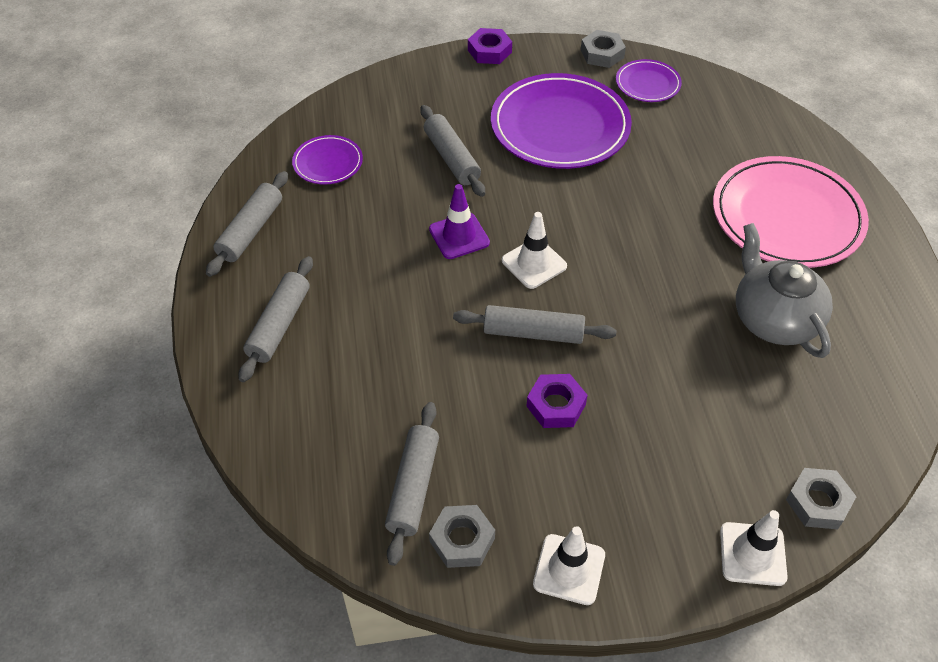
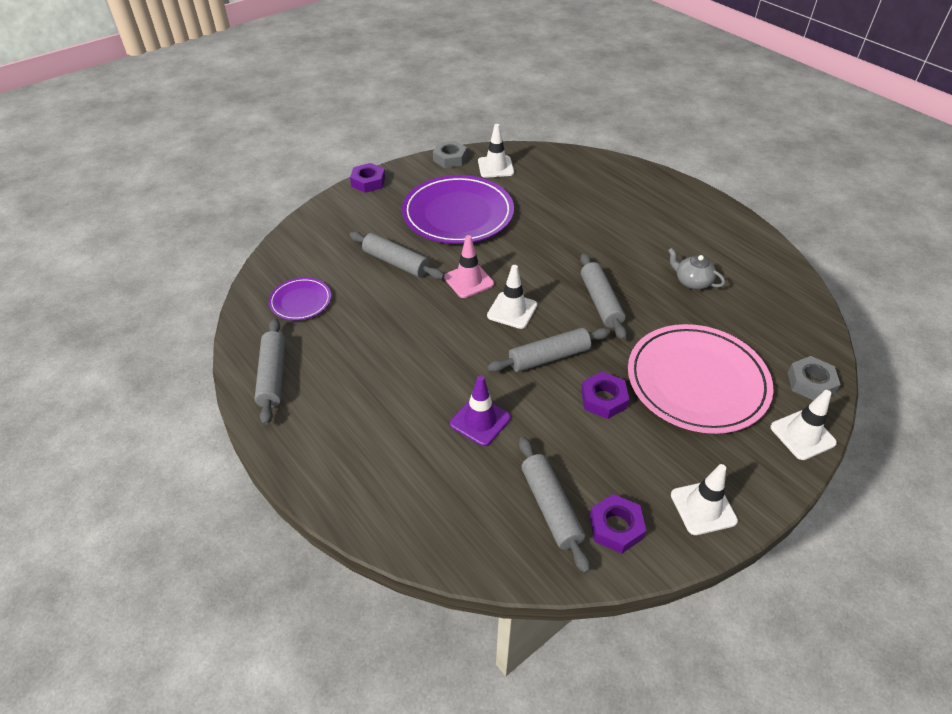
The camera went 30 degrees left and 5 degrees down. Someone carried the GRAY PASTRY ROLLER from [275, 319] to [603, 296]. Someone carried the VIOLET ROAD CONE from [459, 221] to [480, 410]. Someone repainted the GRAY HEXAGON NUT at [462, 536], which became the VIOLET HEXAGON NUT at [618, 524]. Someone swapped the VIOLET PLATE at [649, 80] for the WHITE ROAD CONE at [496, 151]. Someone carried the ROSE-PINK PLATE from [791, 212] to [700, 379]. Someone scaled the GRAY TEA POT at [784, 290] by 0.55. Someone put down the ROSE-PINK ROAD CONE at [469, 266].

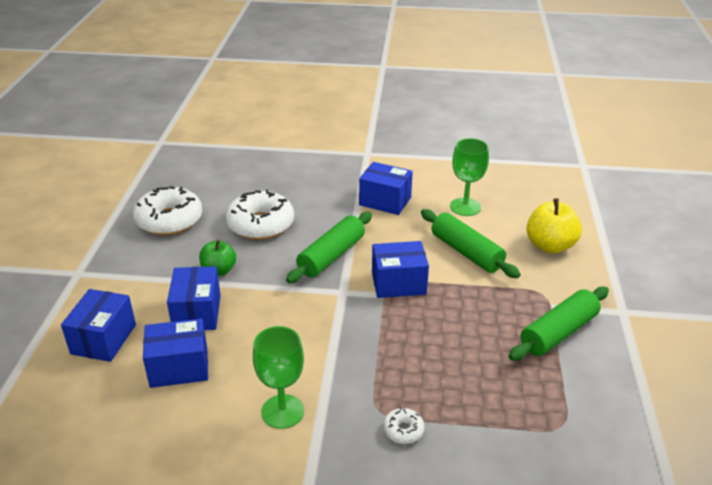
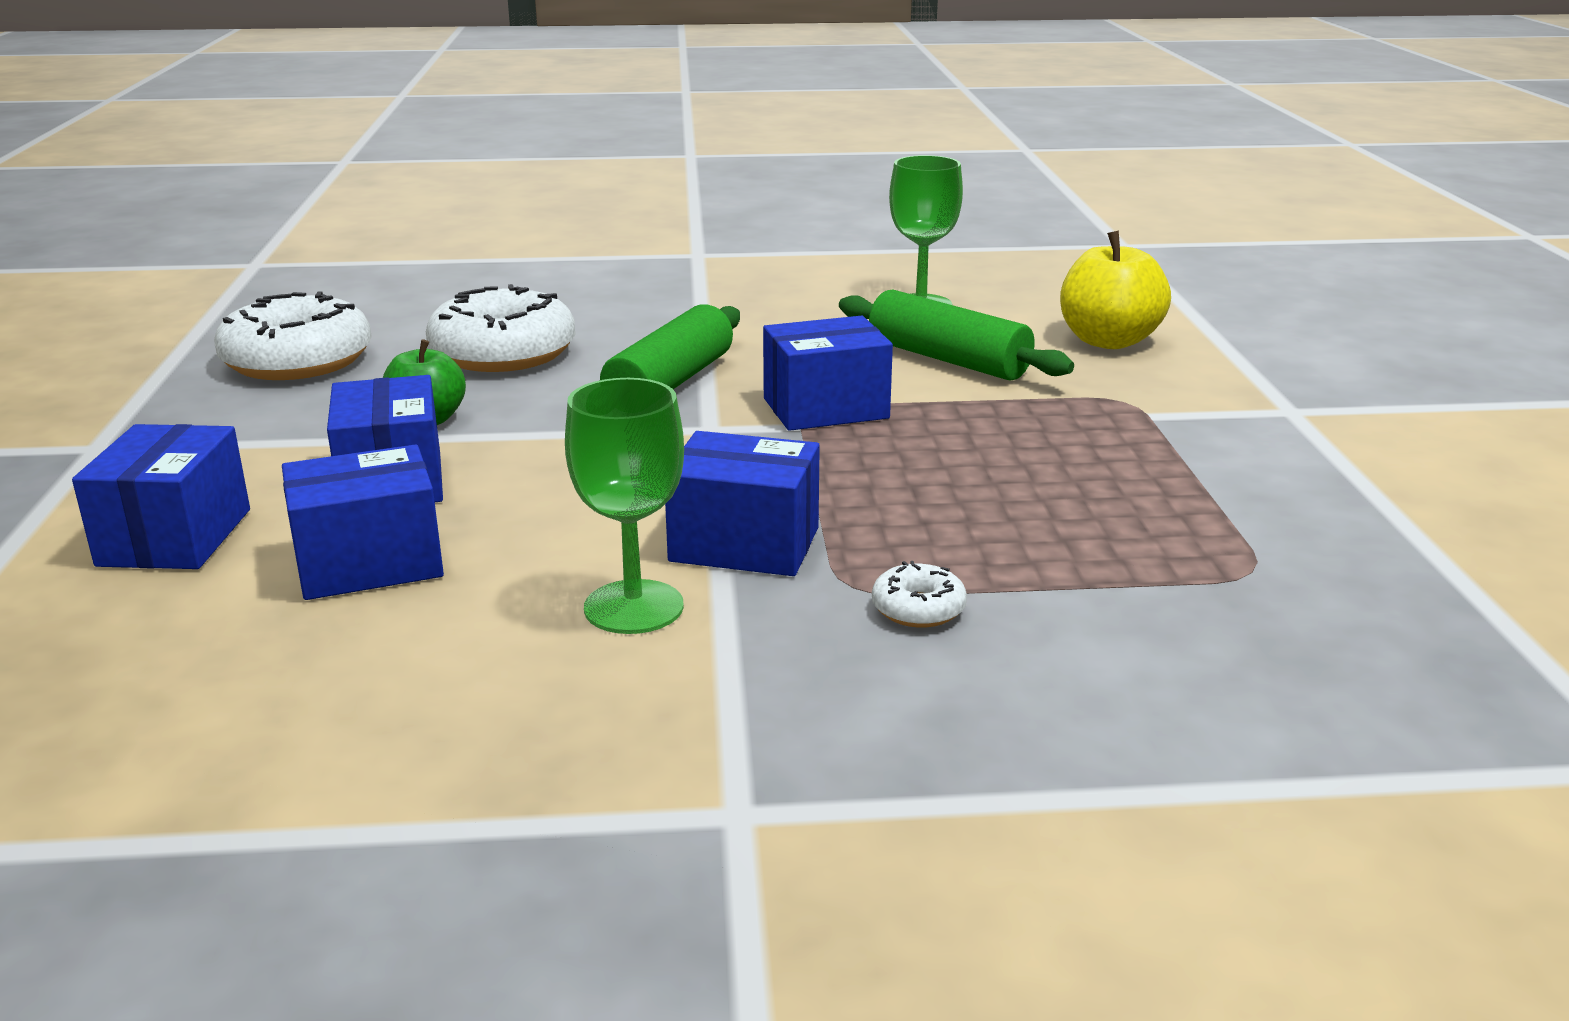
The camera went 10 degrees left and 10 degrees down. Someone carried the BLUE BOX from [386, 188] to [742, 503]. Someone took away the EMERALD PASTRY ROLLER at [559, 324].

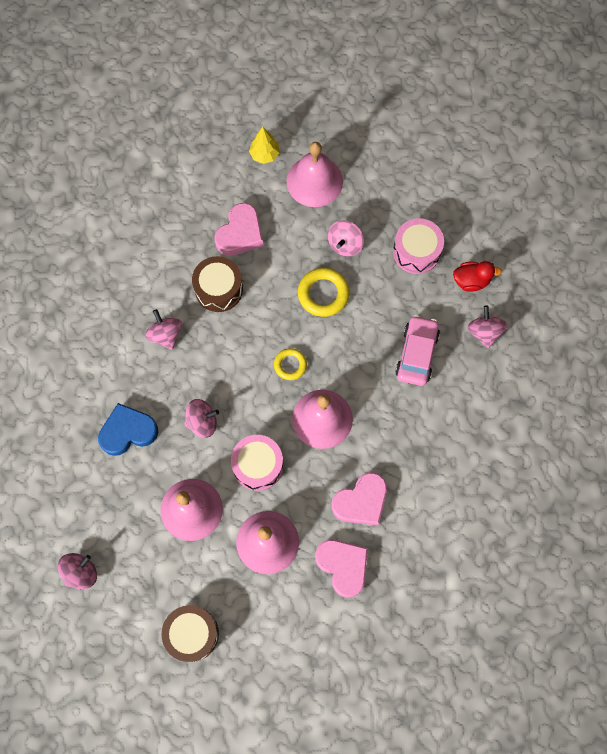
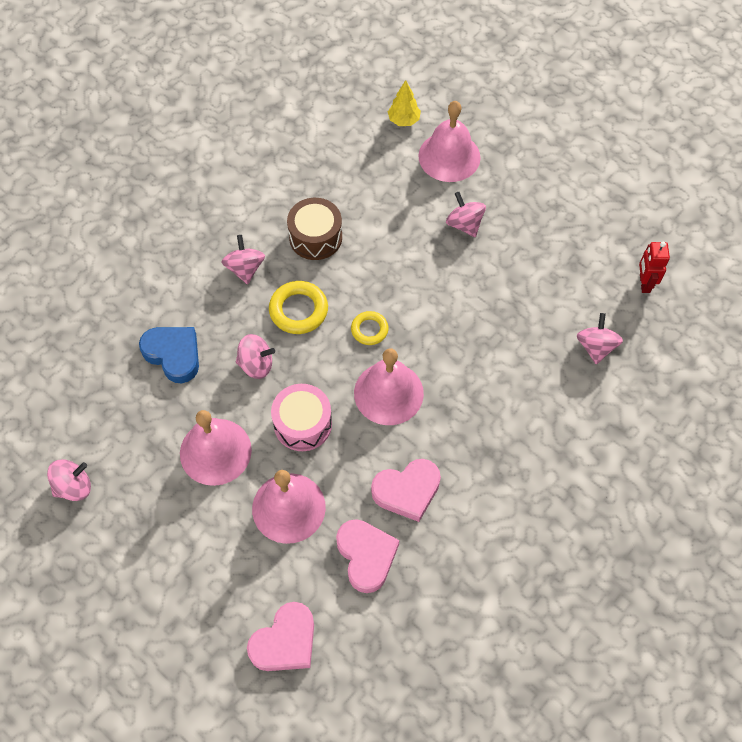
The camera went 15 degrees right and 10 degrees down. Someone rotated the BLUE LOVE HEART at [128, 429] by 45 degrees clockwise. Someone took away the RUSSET TOY DRUM at [190, 633]. Someone carried the ROSE-PINK LOVE HEART from [238, 229] to [280, 636]. Someone carried the GOLDEN HOOP from [324, 292] to [298, 307]. Someone rotated the ROSE-PINK TOY TOP at [346, 238] by 105 degrees clockwise. Someone took away the ROSE-PINK TOY DRUM at [418, 246]. Someone took away the ROSE-PINK TOY CAR at [417, 350]. Someone took away the CRIMSON TOY DUCK at [477, 276]. Someone put down the CRIMSON TOY ROBOT at [654, 267].

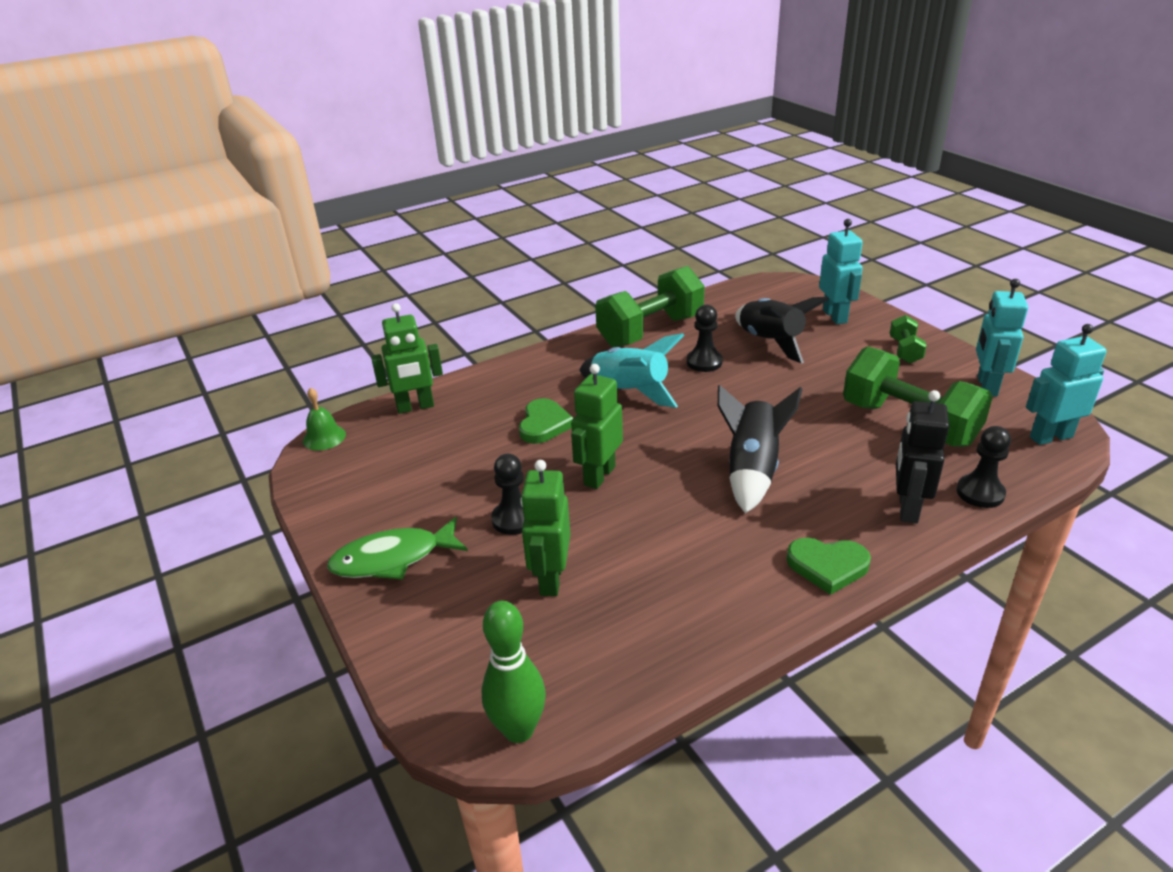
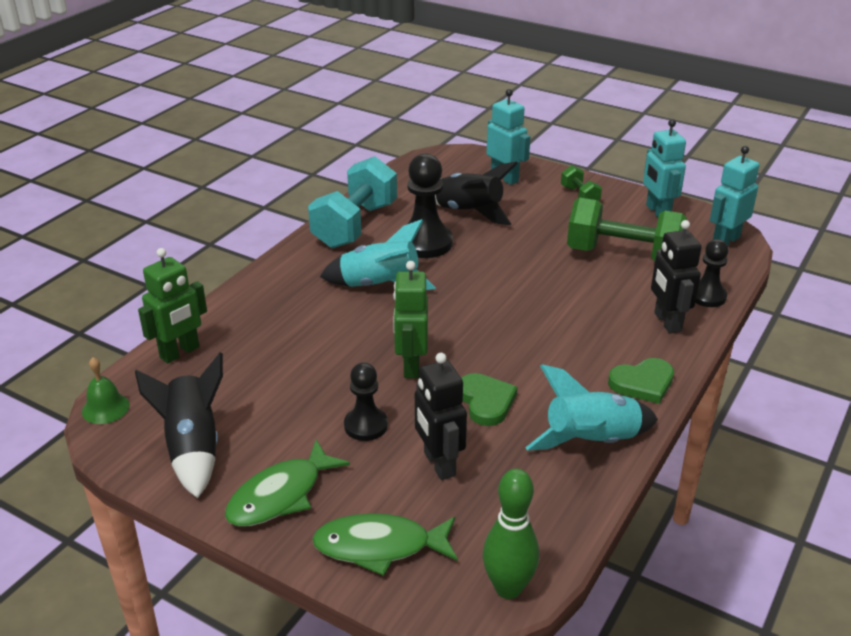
The camera went 30 degrees left and 0 degrees up. Someone carried the EMERALD LOVE HEART from [546, 421] to [489, 399]. Someone repainted the EMERALD TOY ROBOT at [545, 528], which became the EBONY TOY ROBOT at [441, 416]. Someone repainted the EMERALD HAND WEIGHT at [650, 306], which became the TURQUOISE HAND WEIGHT at [352, 202]. Someone scaled the EBONY CHESS PAWN at [705, 338] by 1.61. Someone carried the EBONY TOY ROCKET from [760, 449] to [179, 425]. Someone put down the EMERALD FISH FIGURE at [385, 544]. Someone put down the TURQUOISE TOY ROCKET at [591, 407].

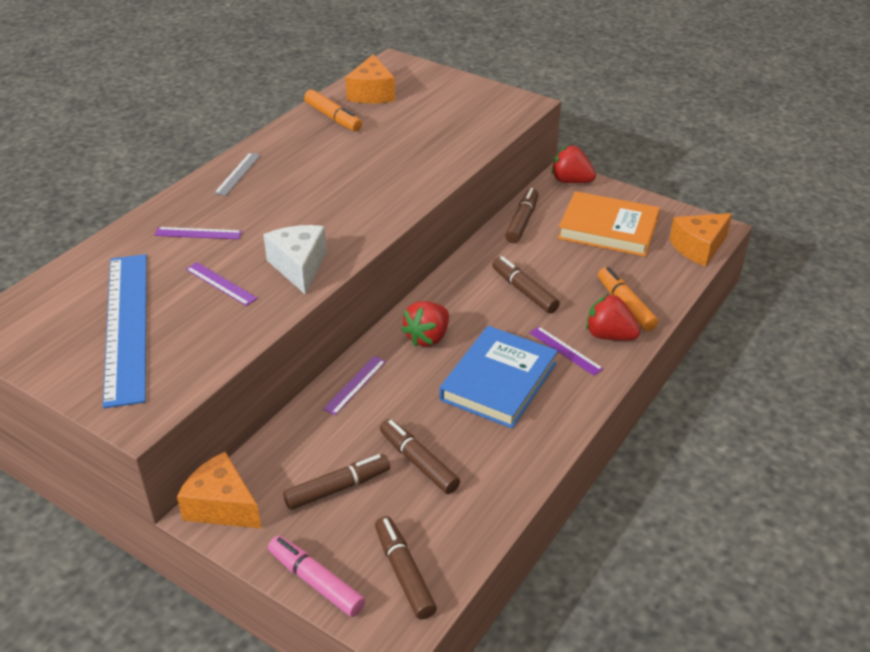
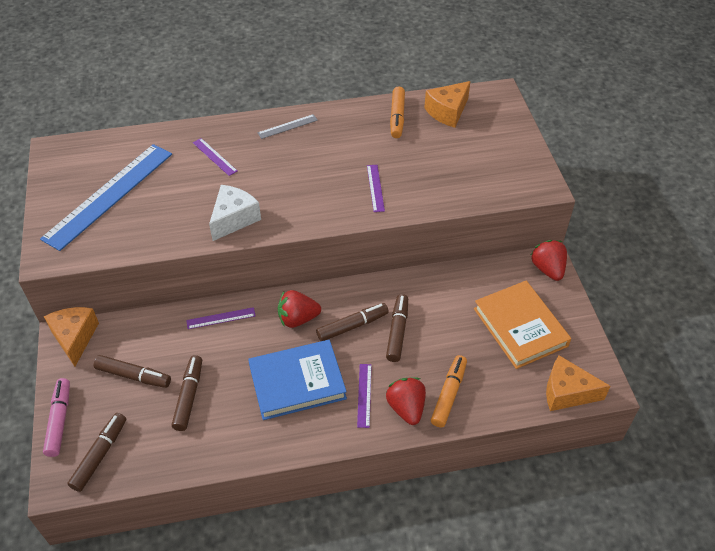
The camera went 45 degrees right and 10 degrees up. Someone carried the VIOLET STRAIGHTEDGE from [222, 284] to [376, 188]. Someone carried the RUSSET FELT PEN from [522, 215] to [352, 322].

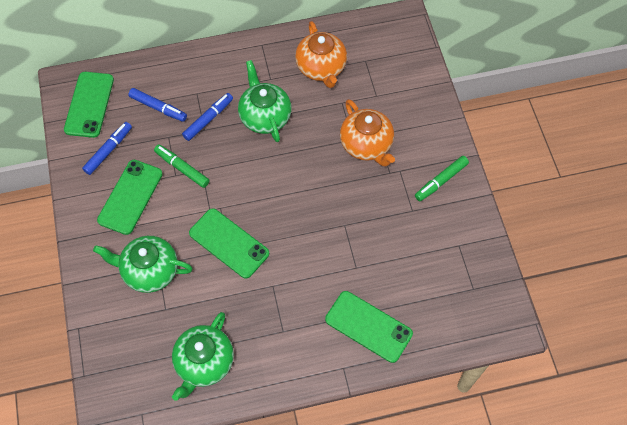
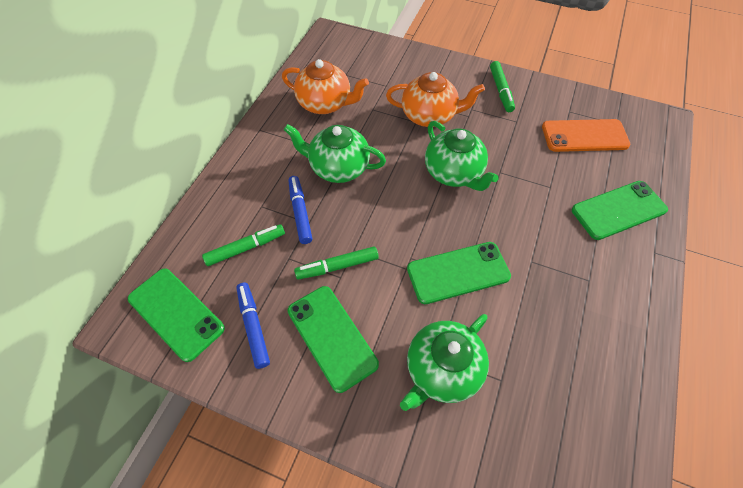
The camera went 55 degrees left and 5 degrees down. Someone repainted the BLUE FELT PEN at [157, 105], which became the EMERALD FELT PEN at [243, 245]. Someone carried the EMERALD TEA POT from [203, 356] to [462, 156]. Someone put down the ORANGE-COLOURED MOBILE PHONE at [586, 135].

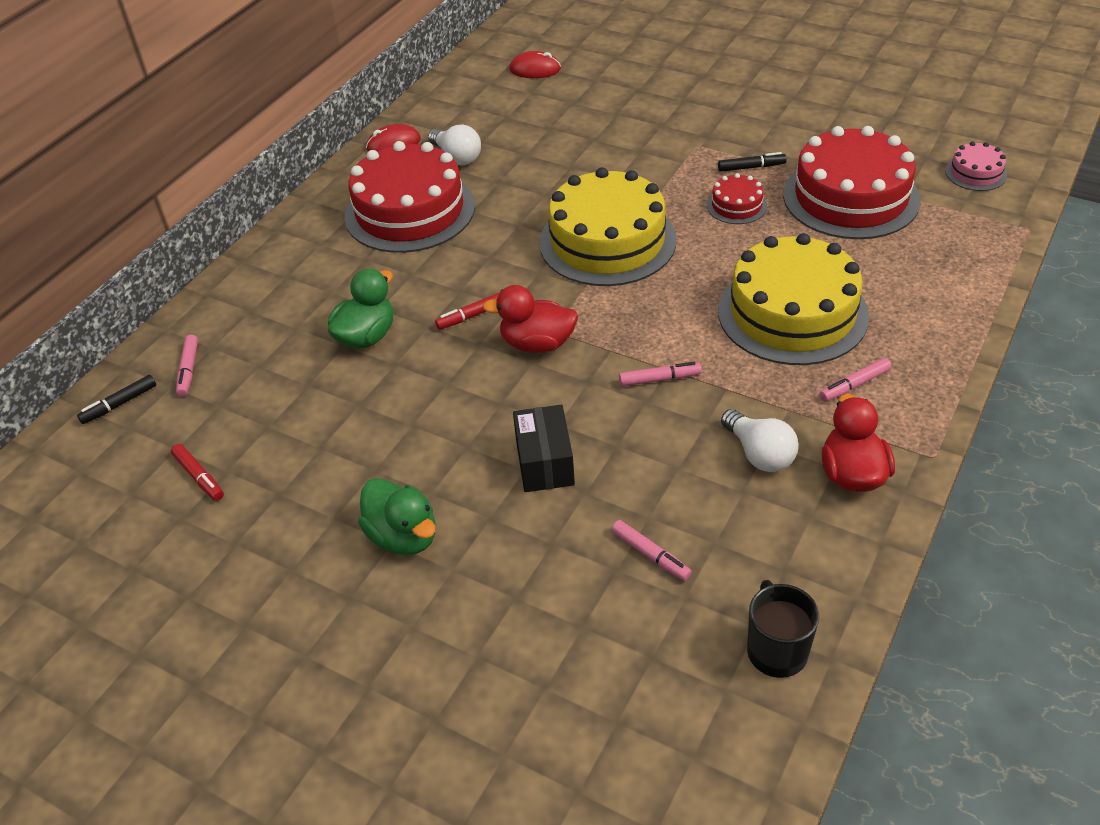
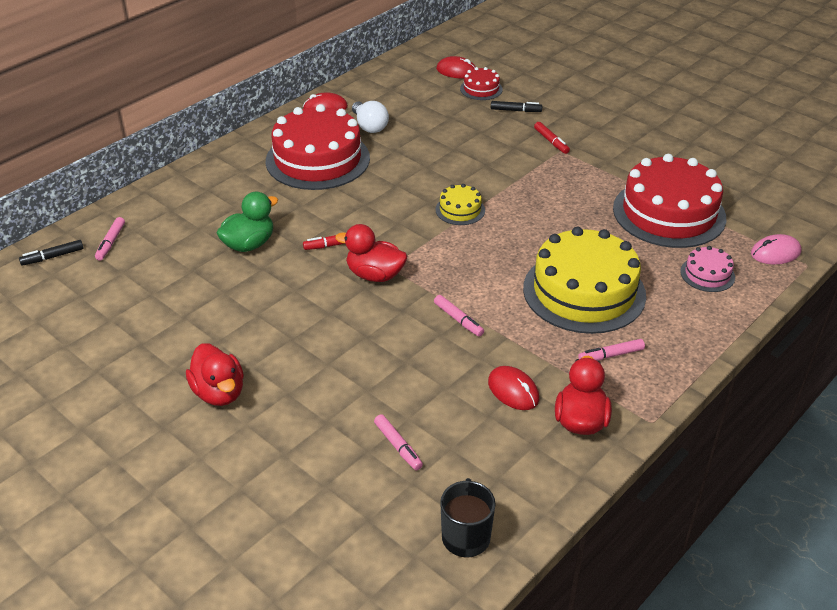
The camera went 10 degrees right and 5 degrees down. Someone carried the CRIMSON FELT PEN from [197, 472] to [552, 138]. Someone repainted the EMERALD TOY DUCK at [397, 516], which became the CRIMSON TOY DUCK at [215, 374]. Someone took away the EBONY BOX at [544, 448]. Someone scaled the GOLDEN LAYER CAKE at [607, 226] by 0.45. Someone rotated the ROSE-PINK FELT PEN at [660, 374] by 45 degrees clockwise. Someone carried the CRIMSON LAYER CAKE from [737, 198] to [481, 83]. Someone carried the EBONY FELT PEN from [752, 162] to [516, 106]. Someone swapped the WHITE LIGHT BULB at [760, 440] for the CRIMSON COMPUTER MOUSE at [513, 388]. Someone carried the ROSE-PINK LAYER CAKE from [976, 166] to [707, 269]. Someone put down the ROSE-PINK COMPUTER MOUSE at [776, 249].

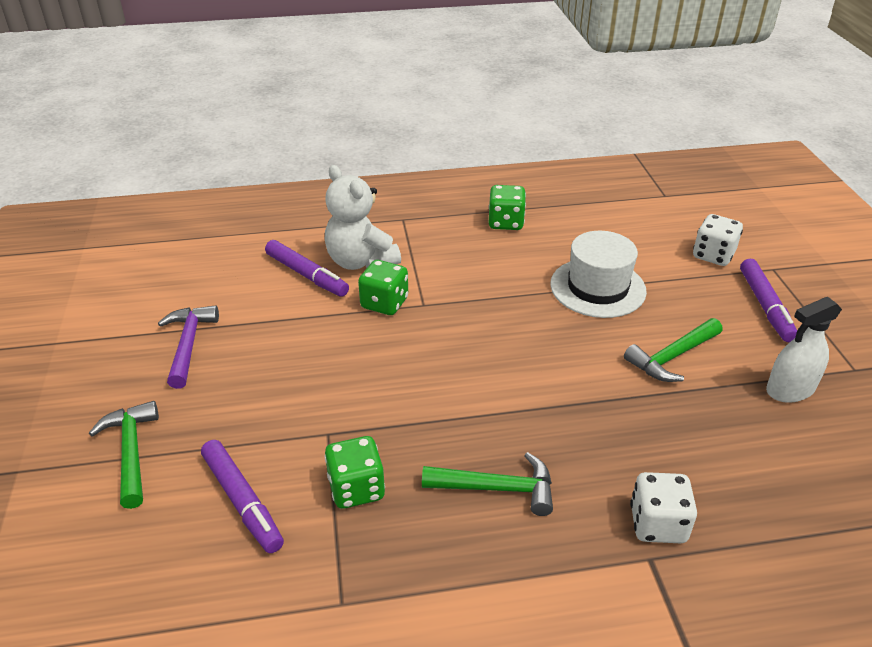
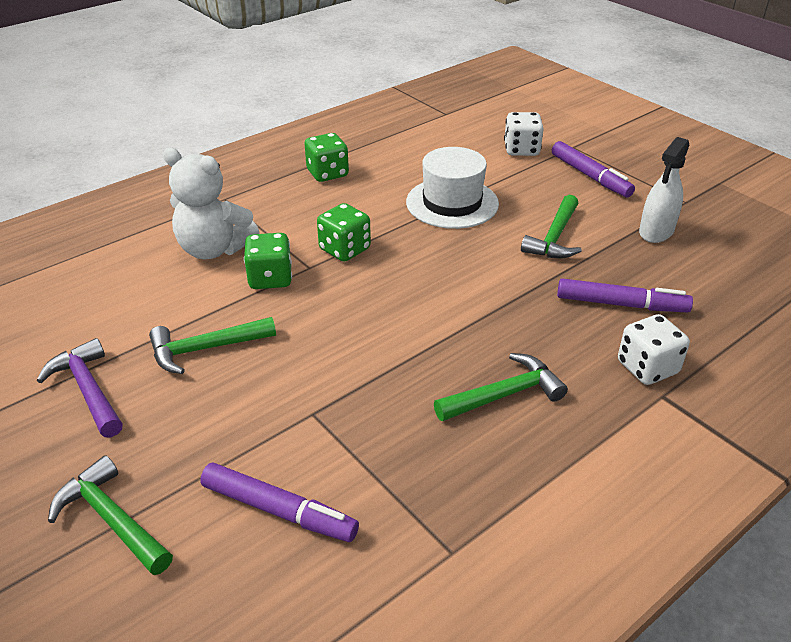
The camera went 30 degrees left and 0 degrees up. Someone carried the VIOLET FELT PEN from [307, 268] to [625, 295]. Someone carried the EMERALD DICE from [354, 472] to [344, 232]. Someone put down the EMERALD CARPENTER'S HAMMER at [212, 345].

